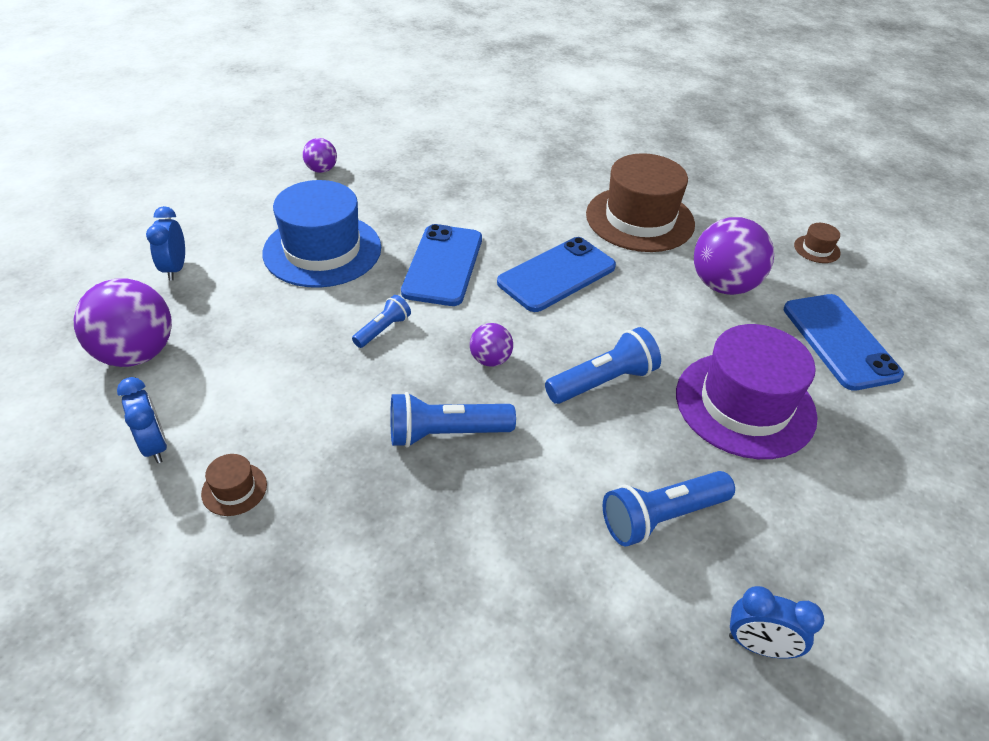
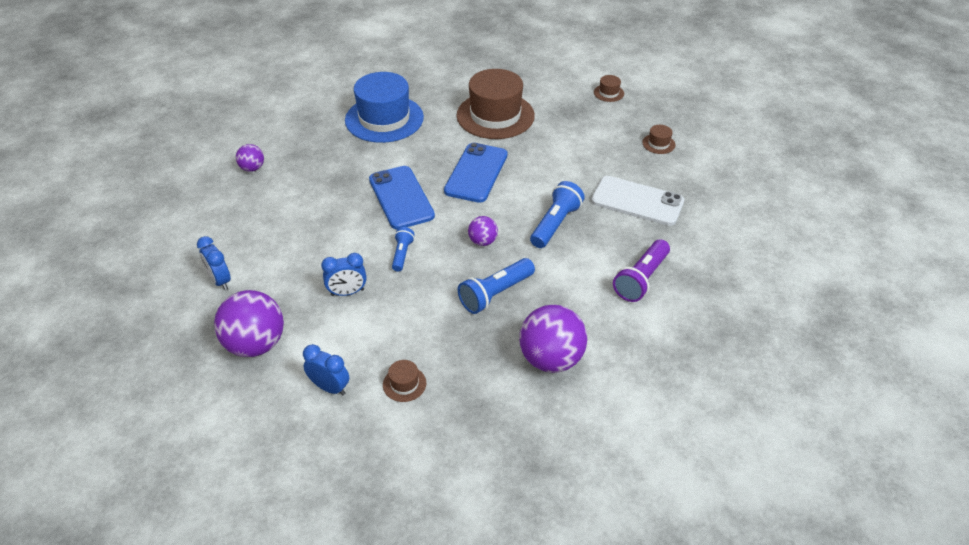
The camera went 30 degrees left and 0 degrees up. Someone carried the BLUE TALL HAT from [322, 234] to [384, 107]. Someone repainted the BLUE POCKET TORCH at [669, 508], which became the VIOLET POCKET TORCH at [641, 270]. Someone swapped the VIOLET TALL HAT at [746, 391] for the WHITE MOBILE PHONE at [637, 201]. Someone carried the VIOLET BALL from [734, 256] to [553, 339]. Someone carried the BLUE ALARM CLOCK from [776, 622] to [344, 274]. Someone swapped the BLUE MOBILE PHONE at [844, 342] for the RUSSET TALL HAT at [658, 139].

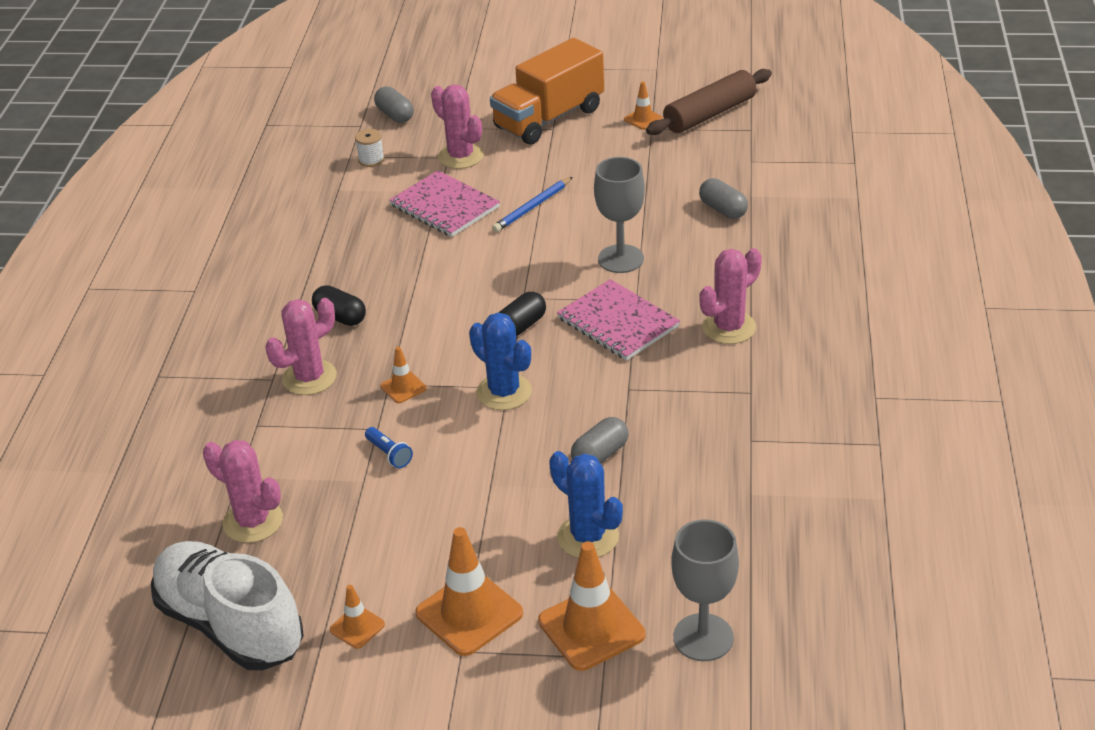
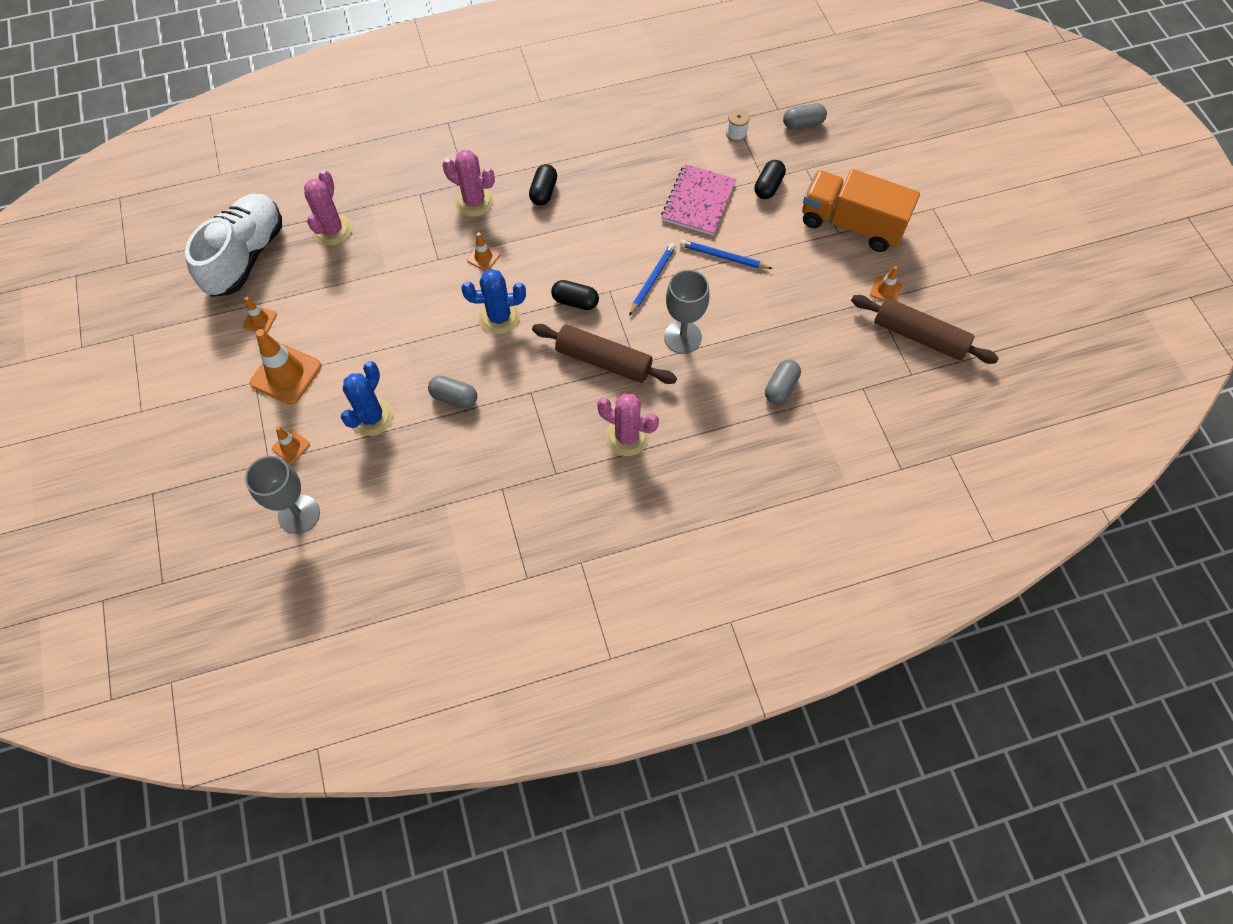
The camera went 65 degrees right and 25 degrees up. Someone took away the BLUE POCKET TORCH at [389, 447]. Someone rotated the GRAY PILL SHAPE at [394, 104] by 45 degrees clockwise. Someone swapped the ROSE-PINK PRICKLY PLANT at [457, 126] for the EBONY PILL SHAPE at [770, 179]. Someone rotated the BLUE PRICKLY PLANT at [500, 361] by 60 degrees clockwise. Someone scaled the ORANGE-COLOURED ROAD CONE at [591, 606] by 0.51. Someone swapped the ROSE-PINK NOTEBOOK at [618, 320] for the RUSSET PASTRY ROLLER at [604, 354]. Someone put down the BLUE LEAD PENCIL at [652, 279].

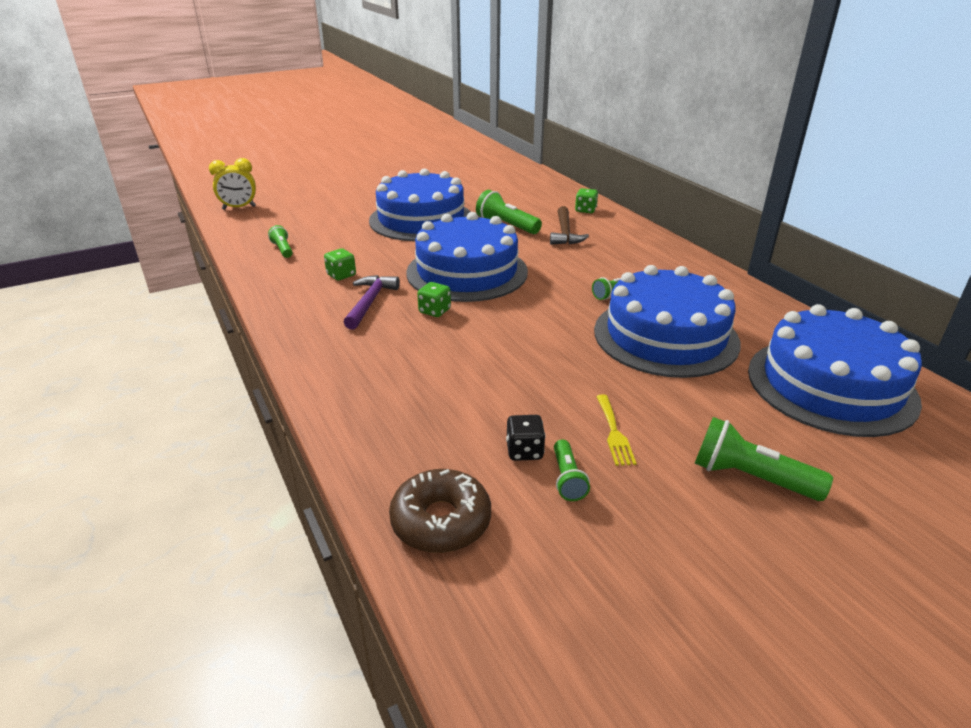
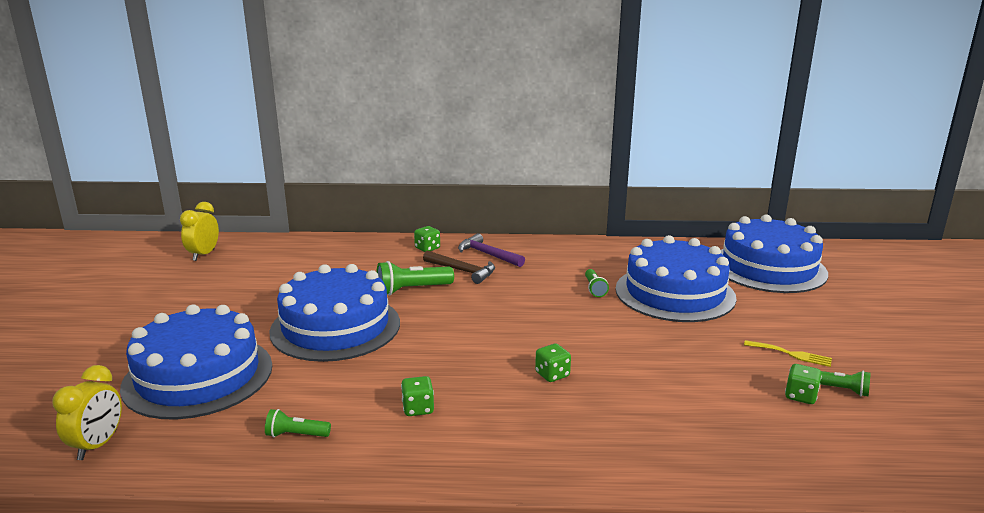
The camera went 60 degrees left and 10 degrees down. Someone carried the VIOLET CARPENTER'S HAMMER from [371, 302] to [491, 250]. Someone took away the RUSSET GLAZED DONUT at [440, 511]. Someone carried the BLUE LAYER CAKE from [467, 257] to [196, 362]. Someone repainted the EBONY DICE at [526, 438], which became the EMERALD DICE at [803, 384]. Someone took away the EMERALD POCKET TORCH at [764, 459]. Someone put down the GOLDEN ALARM CLOCK at [199, 231].

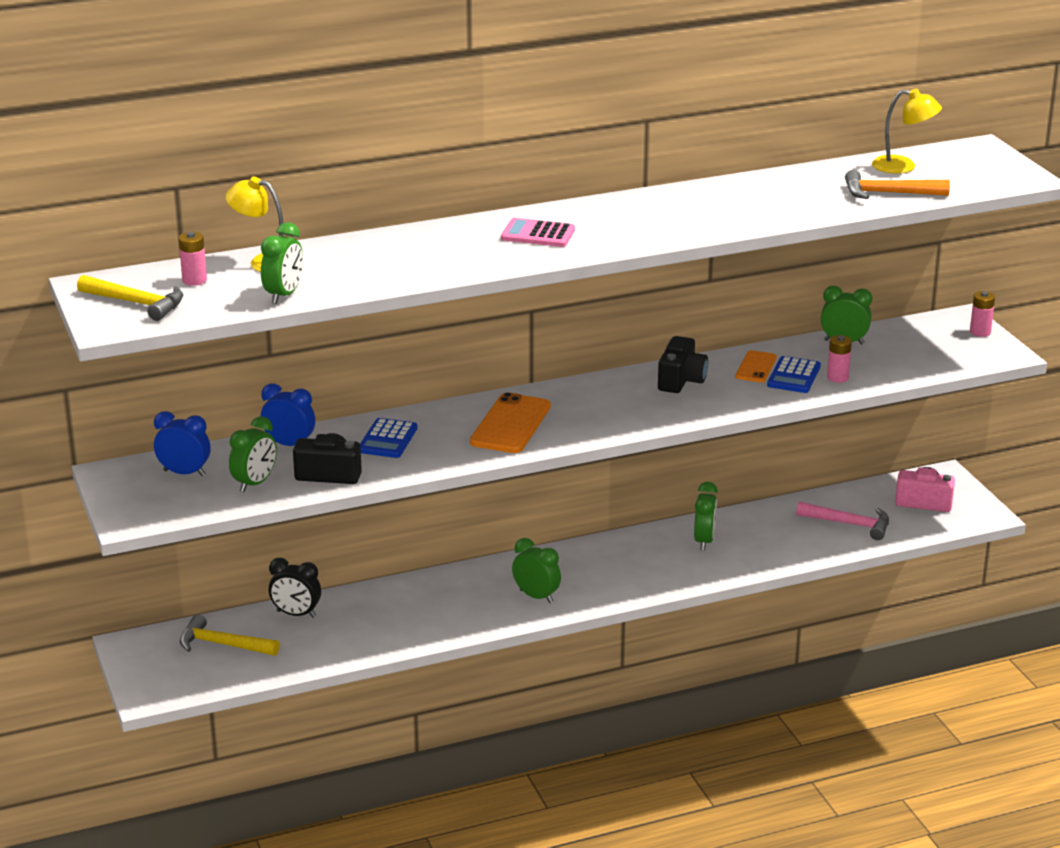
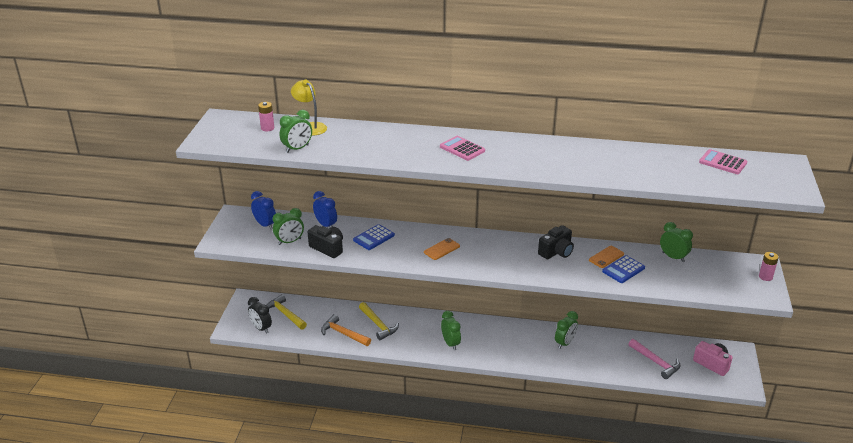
The camera went 30 degrees right and 5 degrees up. Someone carried the GOLDEN CARPENTER'S HAMMER from [130, 298] to [379, 321]. Someone carried the EBONY ALARM CLOCK from [295, 588] to [260, 315]. Someone scaled the ORANGE-COLOURED MOBILE PHONE at [510, 422] by 0.59. Someone took away the ROSE-PINK POWER CELL at [839, 359]. Someone carried the ORANGE-COLOURED CARPENTER'S HAMMER from [897, 184] to [346, 330]. Someone swapped the GOLDEN LAMP at [907, 131] for the ROSE-PINK CALCULATOR at [723, 161].

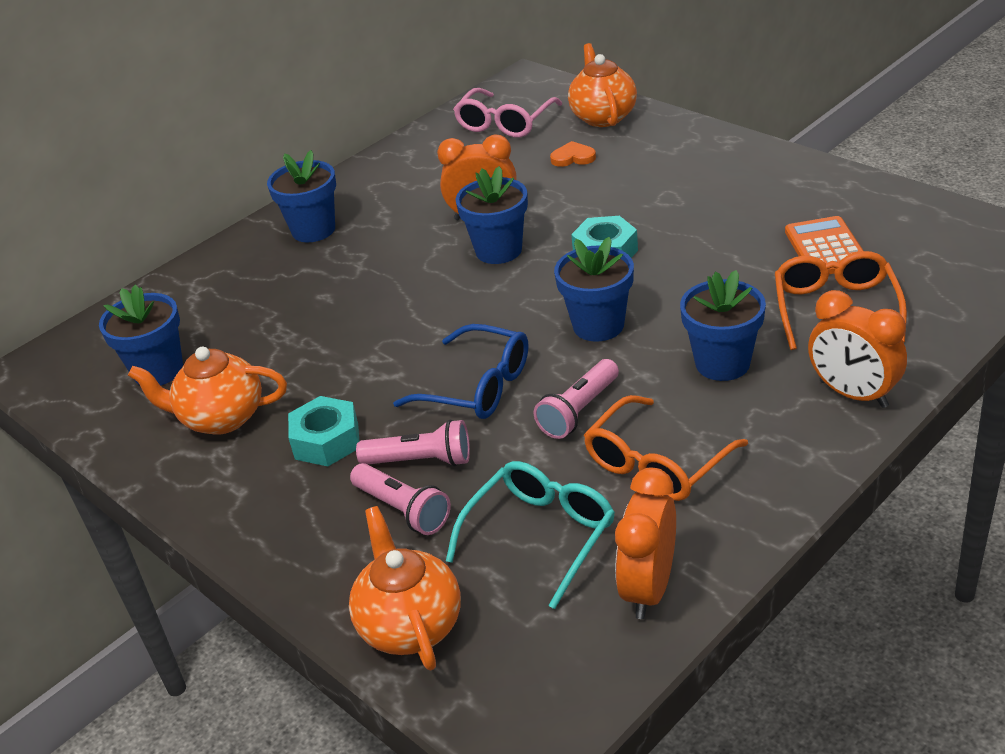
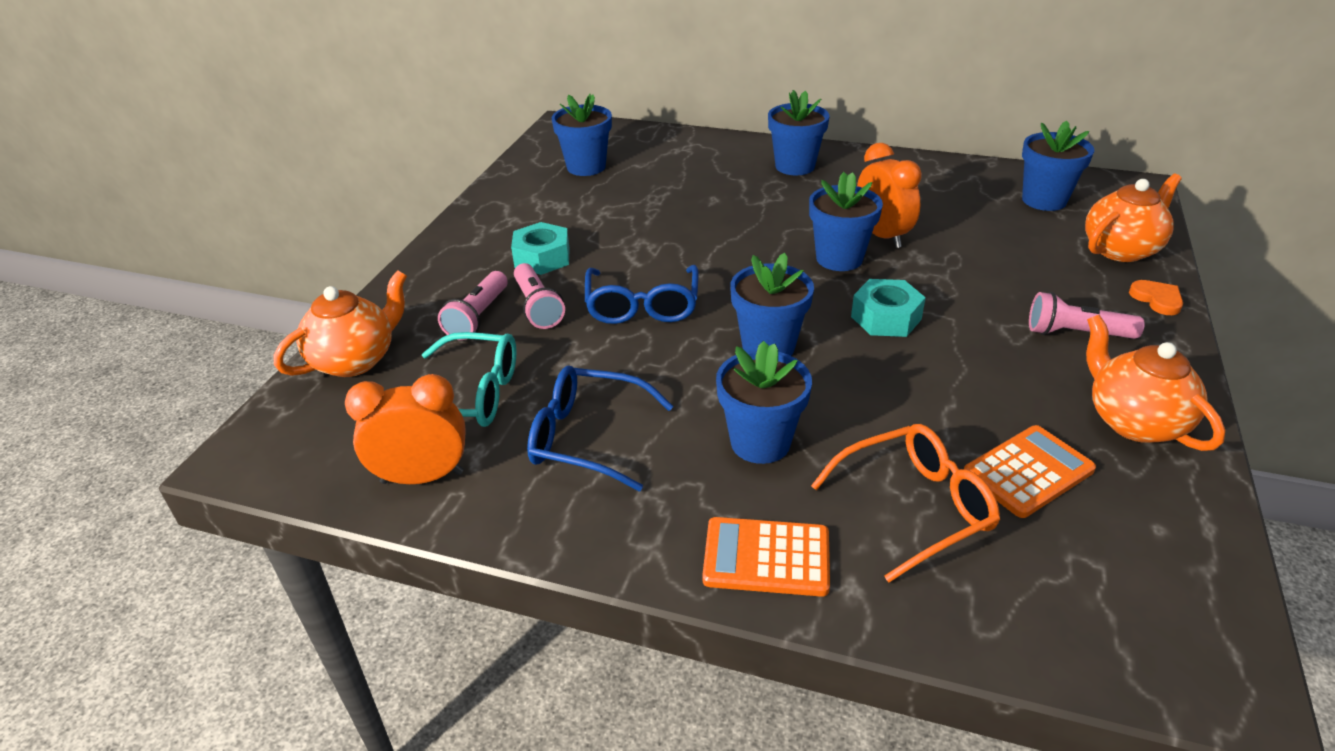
The camera went 60 degrees right and 0 degrees up. Someone carried the ORANGE-COLOURED TEA POT from [207, 391] to [1155, 383]. Someone swapped the ROSE-PINK EYEGLASSES at [507, 113] for the BLUE PLANT POT at [1058, 166]. Someone carried the ROSE-PINK POCKET TORCH from [576, 399] to [1087, 315]. Someone carried the ORANGE-COLOURED LOVE HEART from [573, 154] to [1156, 297]. Someone repainted the ORANGE-COLOURED EYEGLASSES at [666, 448], which became the BLUE EYEGLASSES at [600, 428]. Someone swapped the ORANGE-COLOURED ALARM CLOCK at [857, 349] for the ORANGE-COLOURED CALCULATOR at [766, 557].

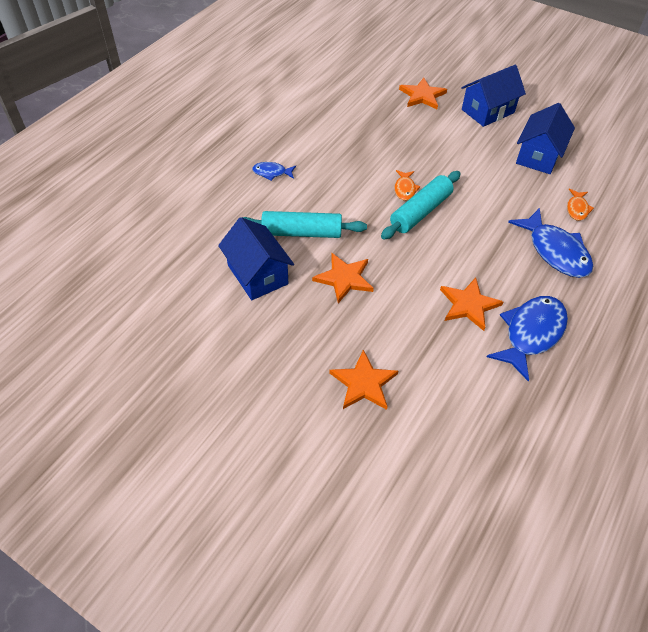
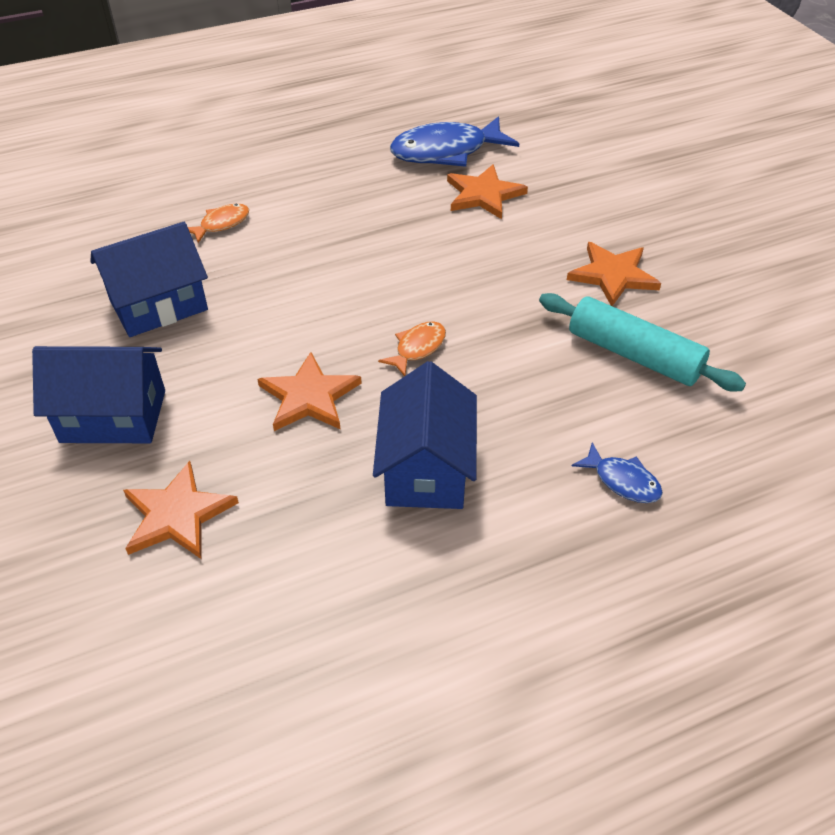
The camera went 145 degrees left and 5 degrees down. Someone carried the BLUE TOY HOUSE from [256, 258] to [425, 435]. Someone carried the ORANGE-COLOURED STAR SHAPE from [363, 380] to [309, 391]. Someone took away the TURQUOISE PASTRY ROLLER at [421, 205]. Someone took away the BLUE FISH FIGURE at [550, 243].

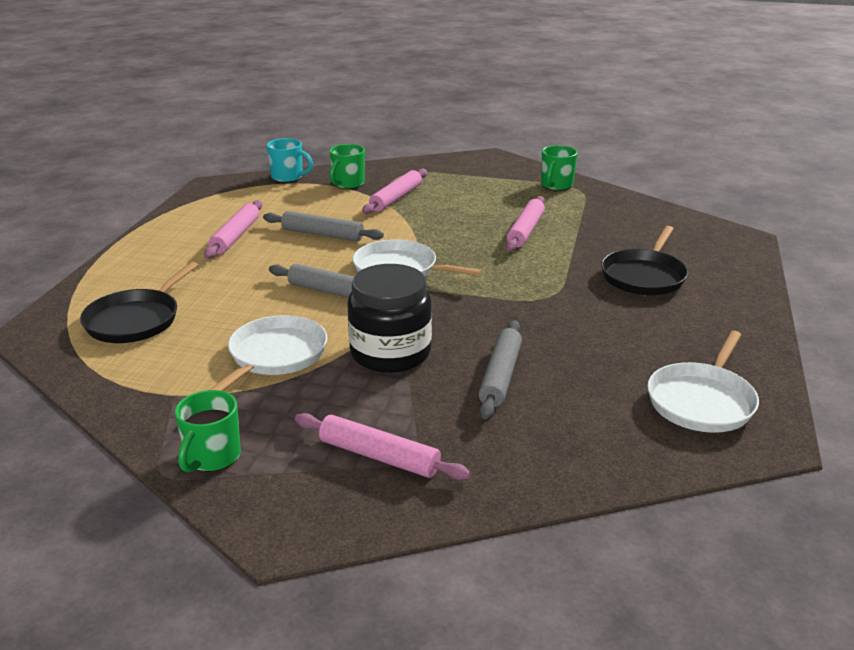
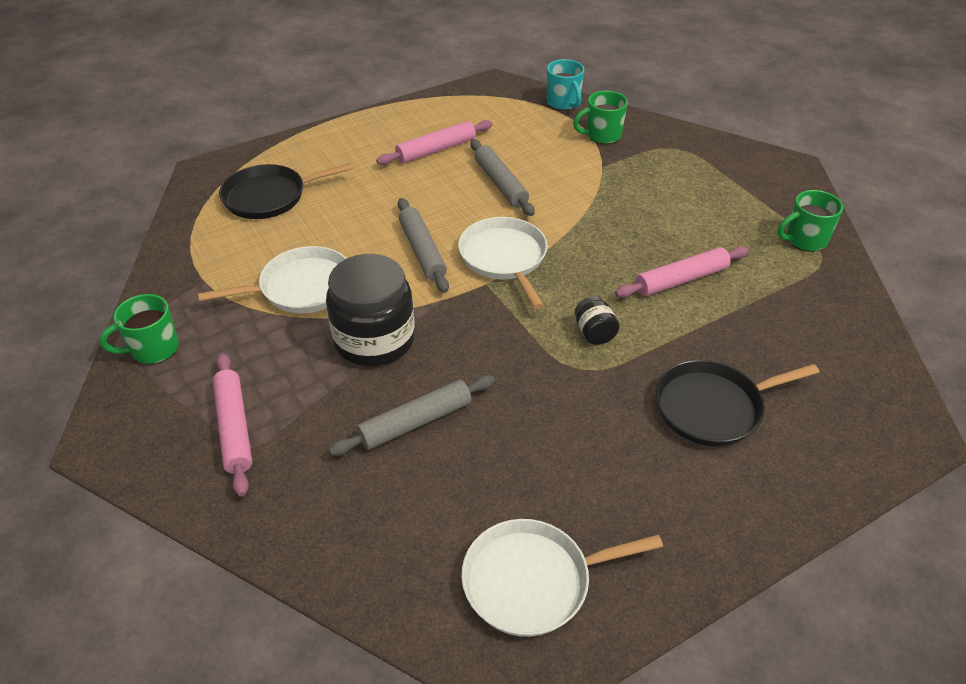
The camera went 45 degrees right and 15 degrees up. Someone took away the ROSE-PINK PASTRY ROLLER at [394, 191]. Someone put down the EBONY JAM JAR at [597, 320].

